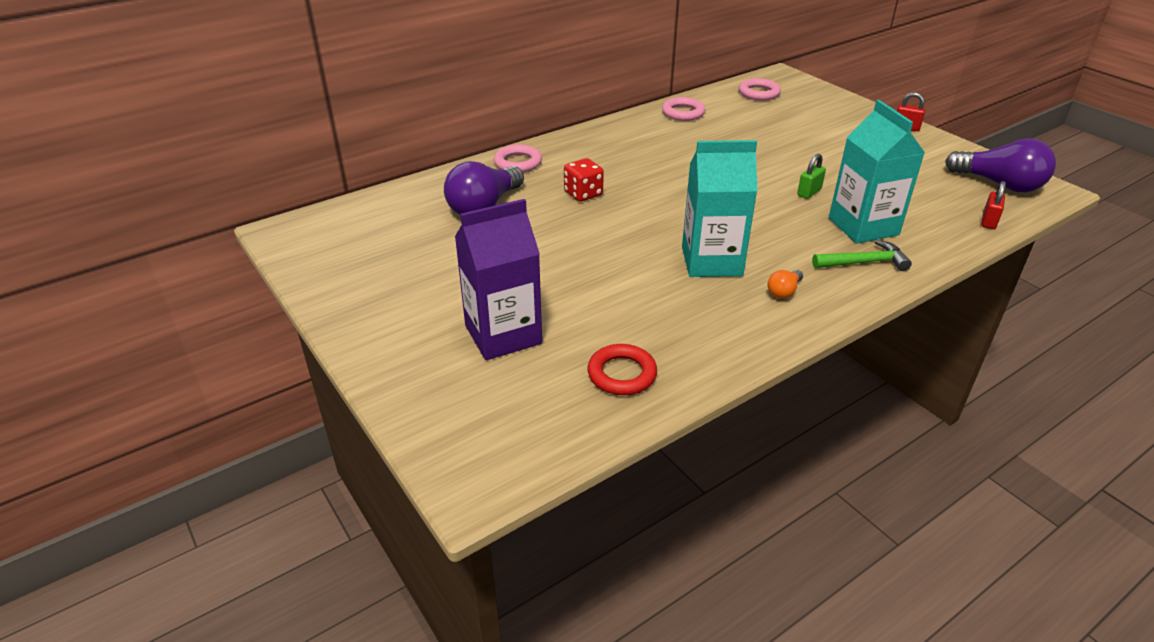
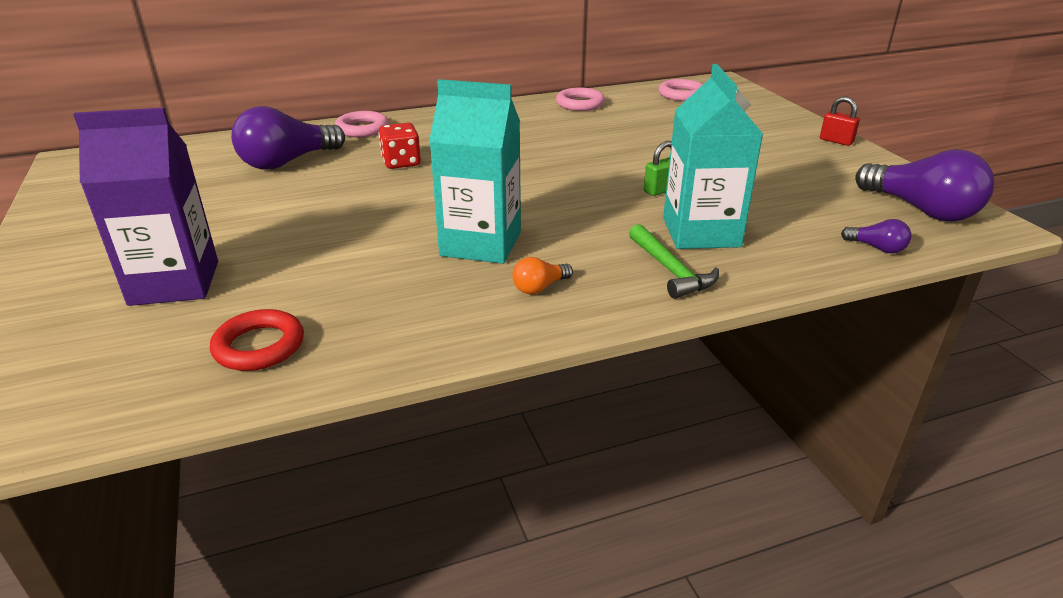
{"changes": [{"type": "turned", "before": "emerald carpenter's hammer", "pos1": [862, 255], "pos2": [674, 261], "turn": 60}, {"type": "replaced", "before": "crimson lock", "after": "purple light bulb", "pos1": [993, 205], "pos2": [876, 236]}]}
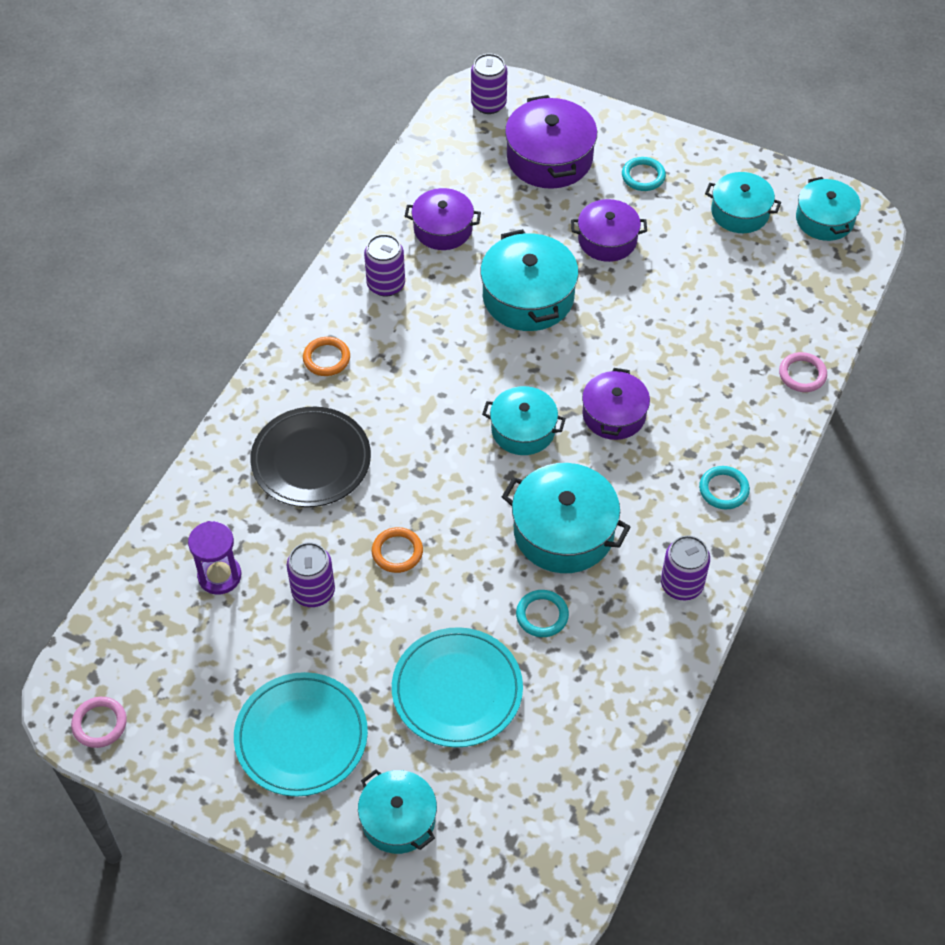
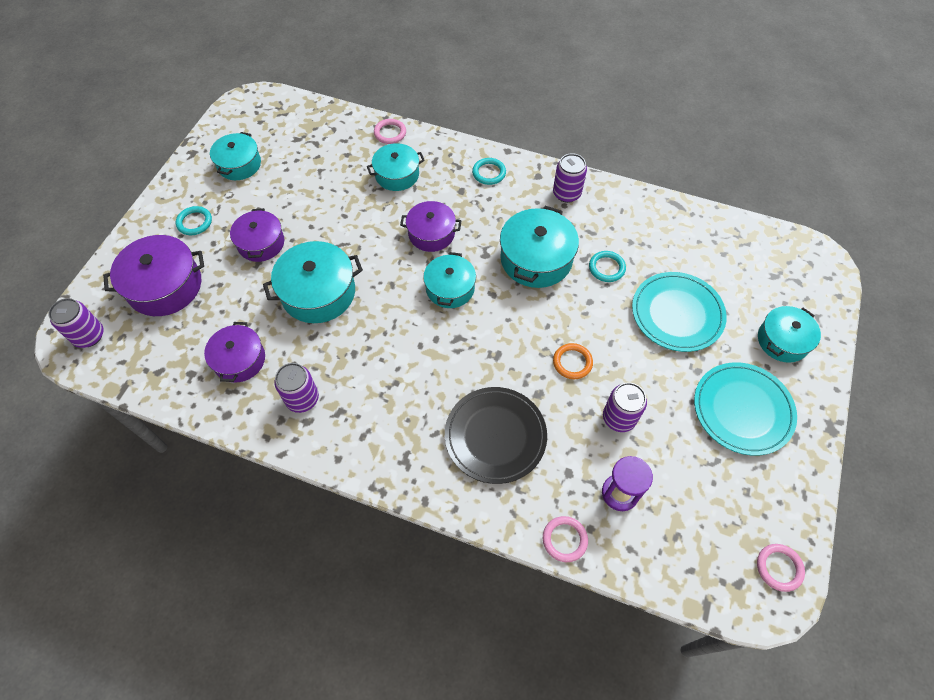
{"changes": [{"type": "removed", "before": "orange torus", "pos1": [326, 356]}, {"type": "moved", "before": "turquoise pot", "pos1": [828, 209], "pos2": [396, 167]}, {"type": "added", "after": "rosy torus", "pos2": [565, 539]}]}
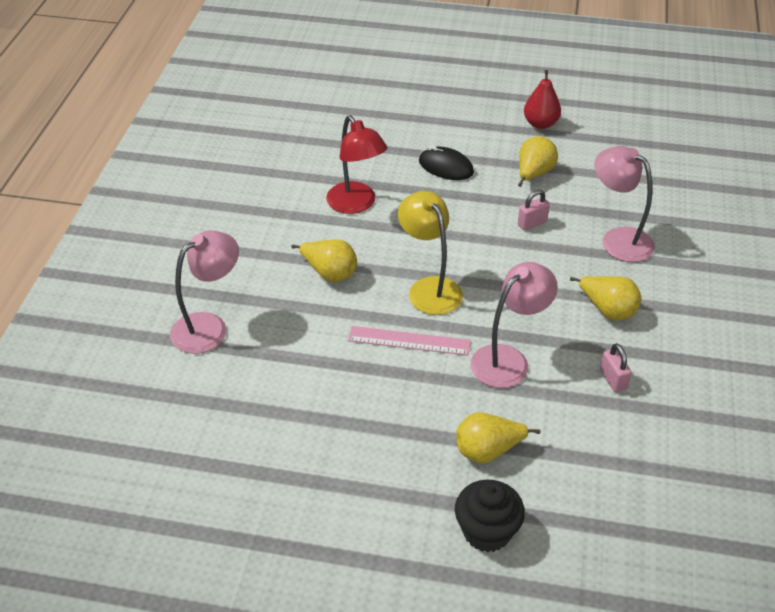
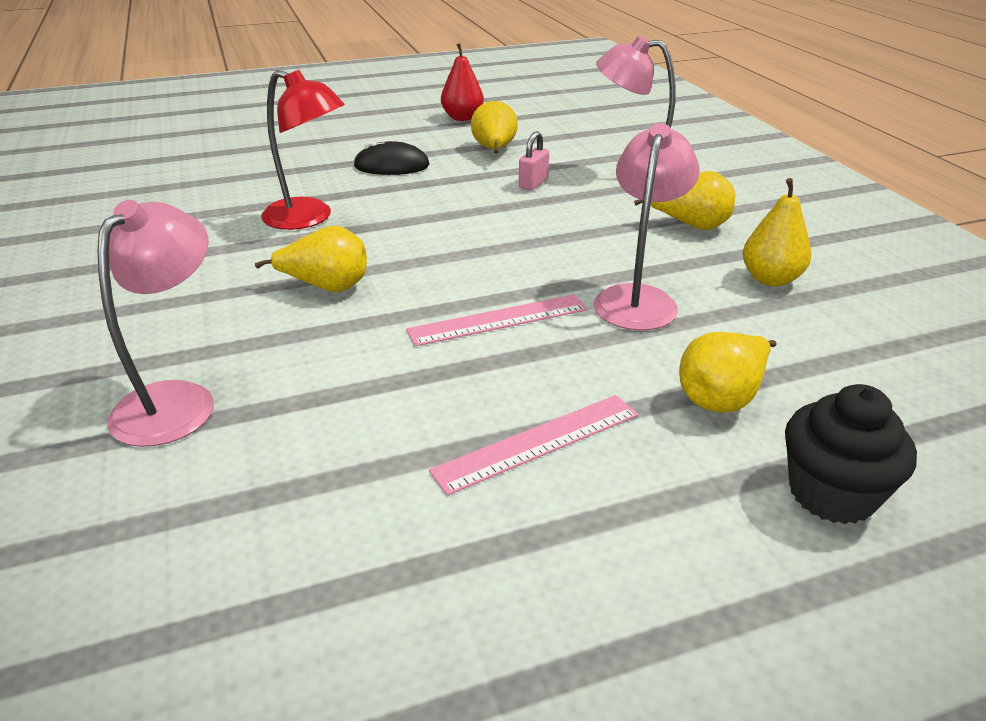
{"changes": [{"type": "removed", "before": "golden reading lamp", "pos1": [430, 253]}, {"type": "replaced", "before": "rosy lock", "after": "golden pear", "pos1": [615, 368], "pos2": [777, 232]}, {"type": "added", "after": "rosy ruler", "pos2": [533, 445]}]}
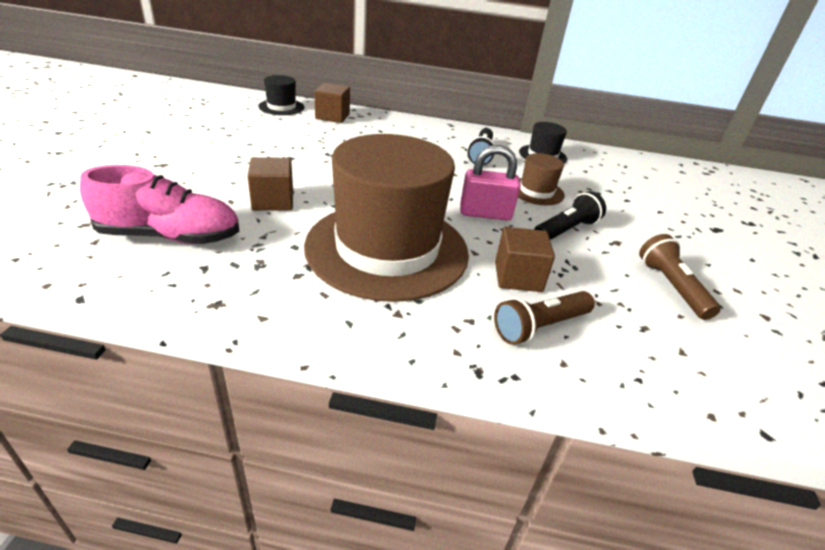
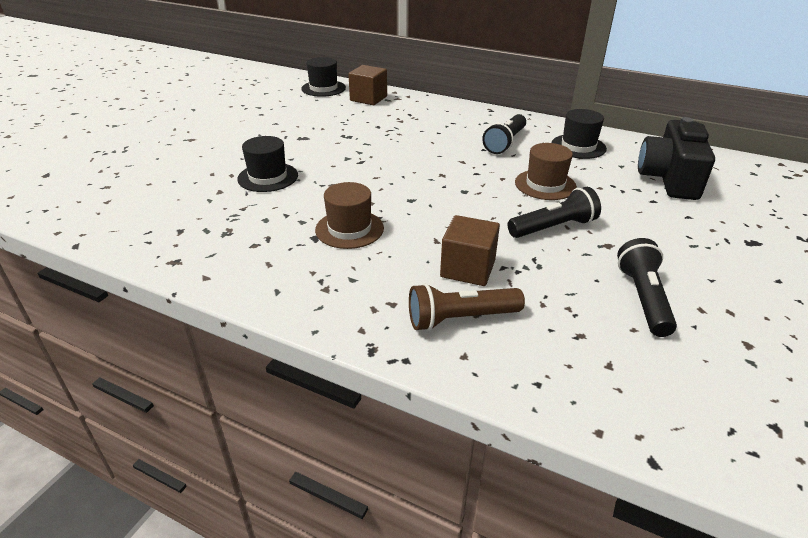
{"changes": [{"type": "removed", "before": "rosy lace-up shoe", "pos1": [159, 204]}, {"type": "replaced", "before": "russet cube", "after": "black tall hat", "pos1": [270, 184], "pos2": [267, 164]}, {"type": "resized", "before": "russet tall hat", "pos1": [386, 218], "pos2": [349, 215], "scale": 0.43}, {"type": "removed", "before": "rosy lock", "pos1": [490, 183]}, {"type": "recoloured", "before": "russet pocket torch", "after": "black pocket torch", "pos1": [680, 277], "pos2": [647, 287]}, {"type": "added", "after": "black photo camera", "pos2": [676, 158]}]}
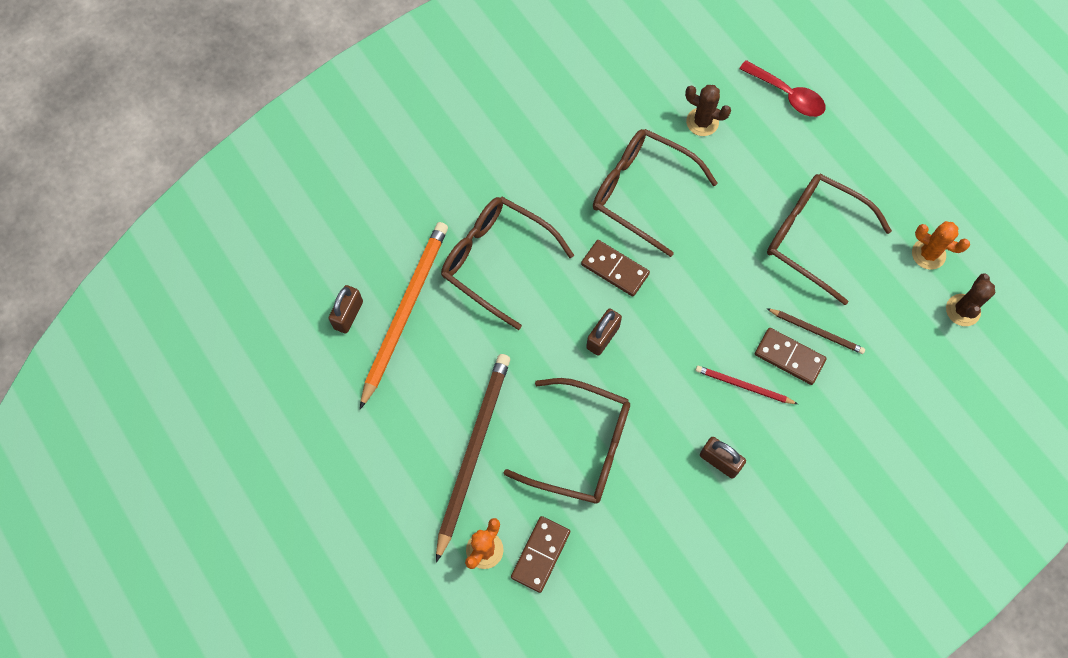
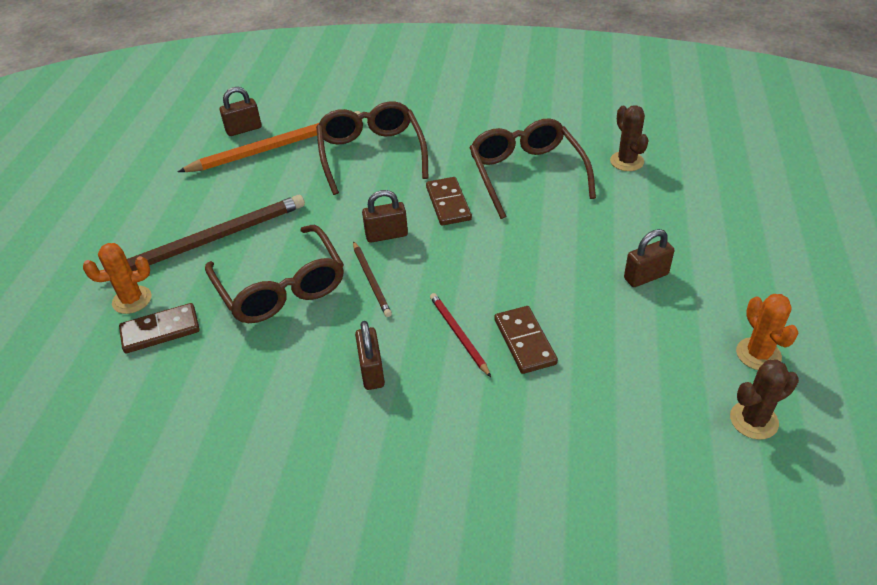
{"changes": [{"type": "removed", "before": "crimson spoon", "pos1": [782, 88]}, {"type": "moved", "before": "russet wooden pencil", "pos1": [815, 331], "pos2": [372, 279]}, {"type": "replaced", "before": "russet eyeglasses", "after": "russet lock", "pos1": [829, 239], "pos2": [649, 258]}]}
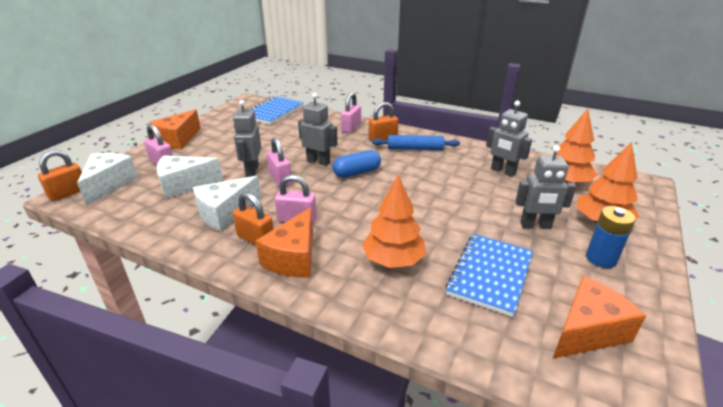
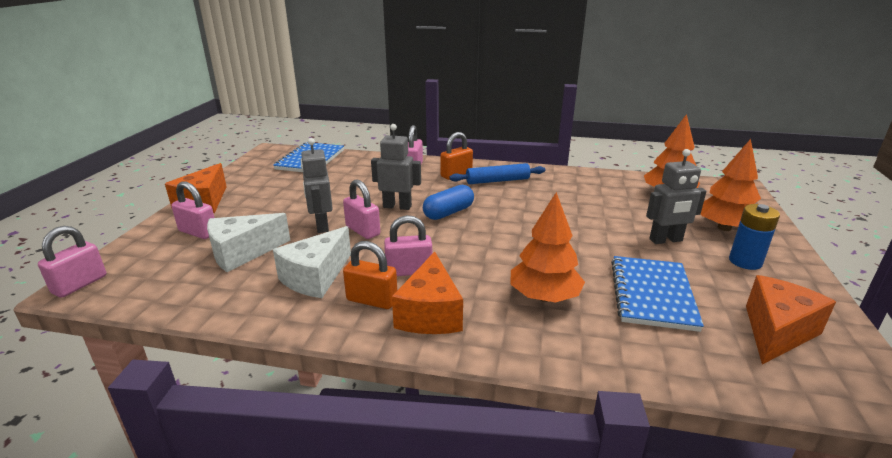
{"changes": [{"type": "recoloured", "before": "orange lock", "after": "rosy lock", "pos1": [60, 175], "pos2": [72, 262]}, {"type": "removed", "before": "white cheese", "pos1": [107, 179]}, {"type": "removed", "before": "ash-grey toy robot", "pos1": [509, 139]}]}
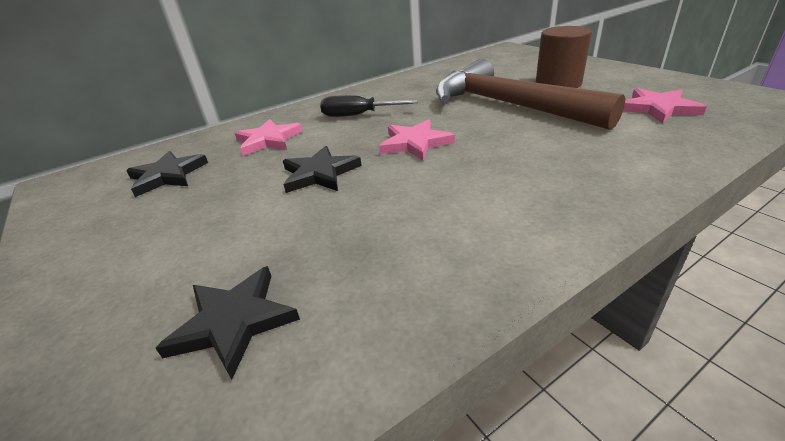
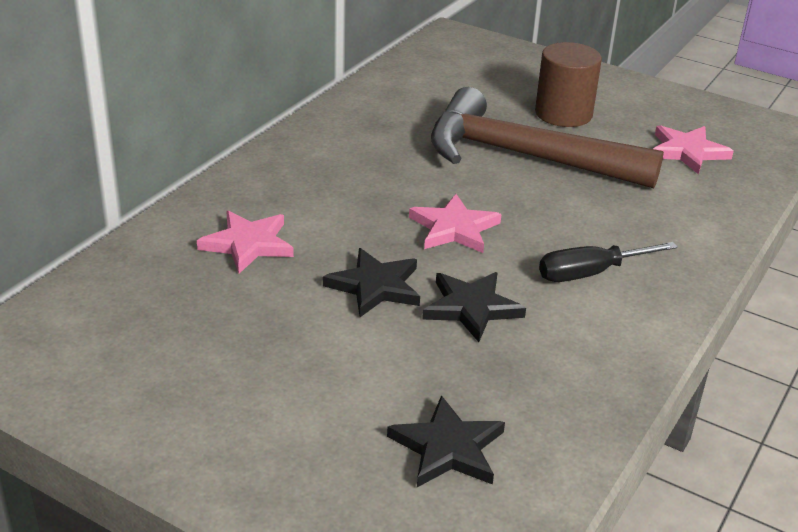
{"changes": [{"type": "moved", "before": "black five-pointed star", "pos1": [167, 174], "pos2": [474, 307]}, {"type": "moved", "before": "black screwdriver", "pos1": [369, 106], "pos2": [608, 262]}]}
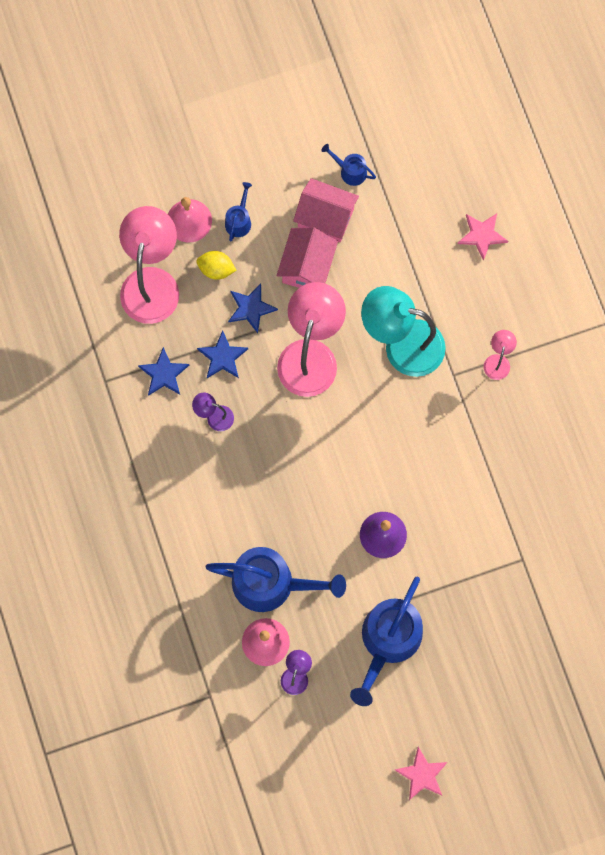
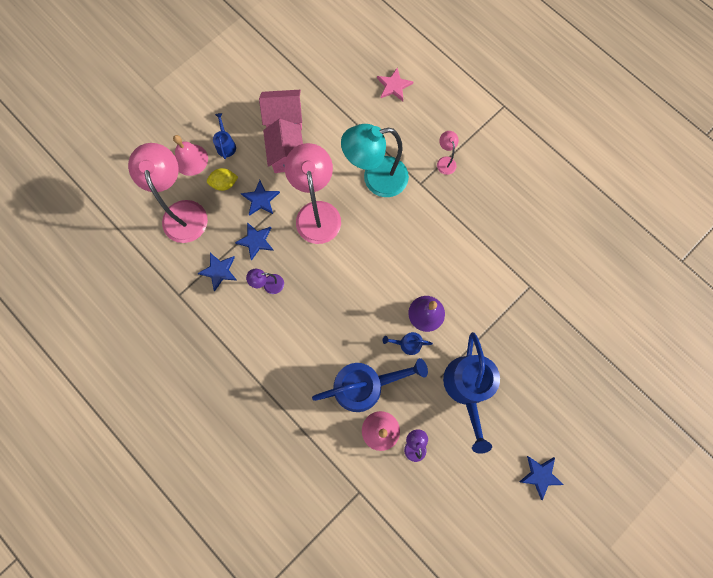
{"changes": [{"type": "moved", "before": "blue watering can", "pos1": [348, 165], "pos2": [407, 343]}, {"type": "recoloured", "before": "rosy five-pointed star", "after": "blue five-pointed star", "pos1": [421, 773], "pos2": [541, 478]}]}
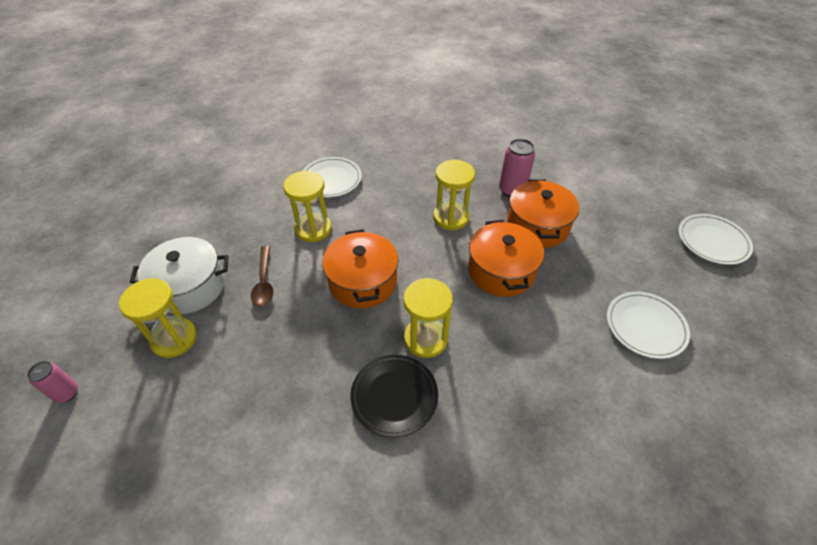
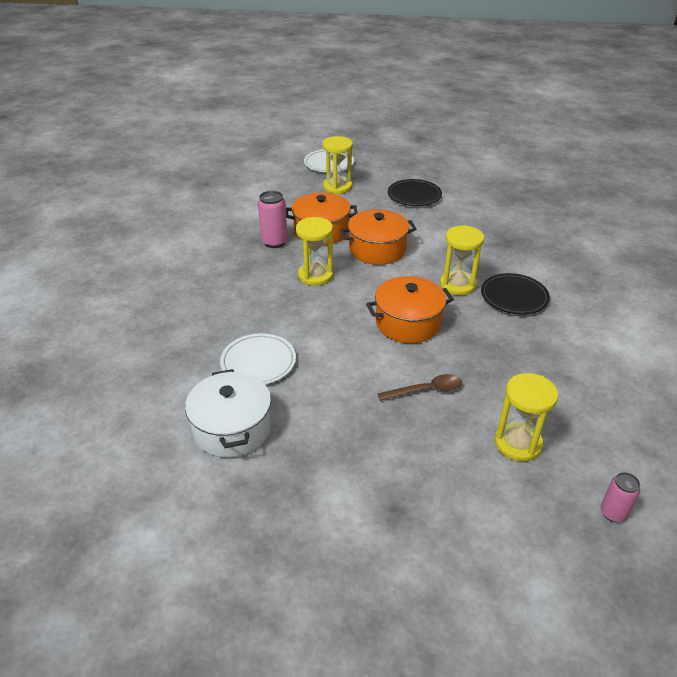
{"changes": [{"type": "moved", "before": "white pot", "pos1": [179, 275], "pos2": [228, 413]}, {"type": "moved", "before": "golden sand timer", "pos1": [307, 206], "pos2": [337, 165]}, {"type": "recoloured", "before": "white plate", "after": "black plate", "pos1": [648, 325], "pos2": [415, 192]}]}
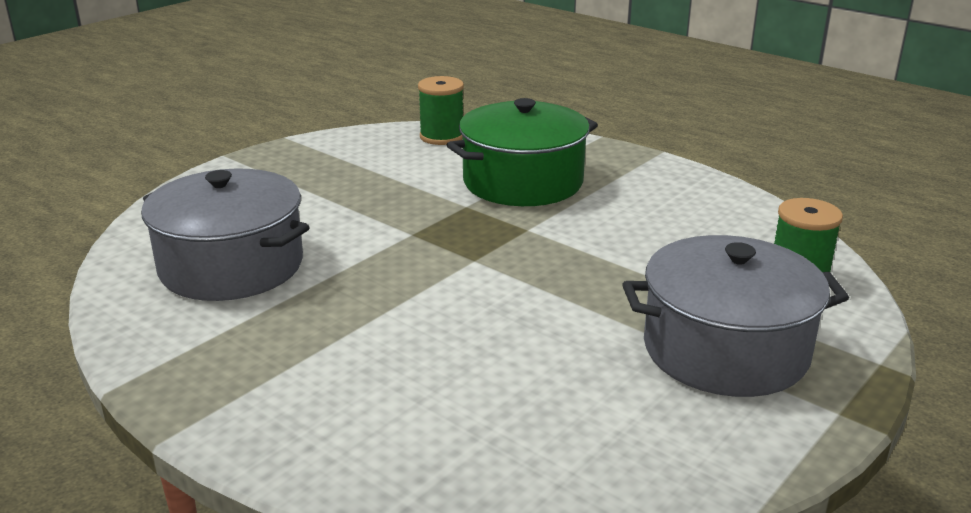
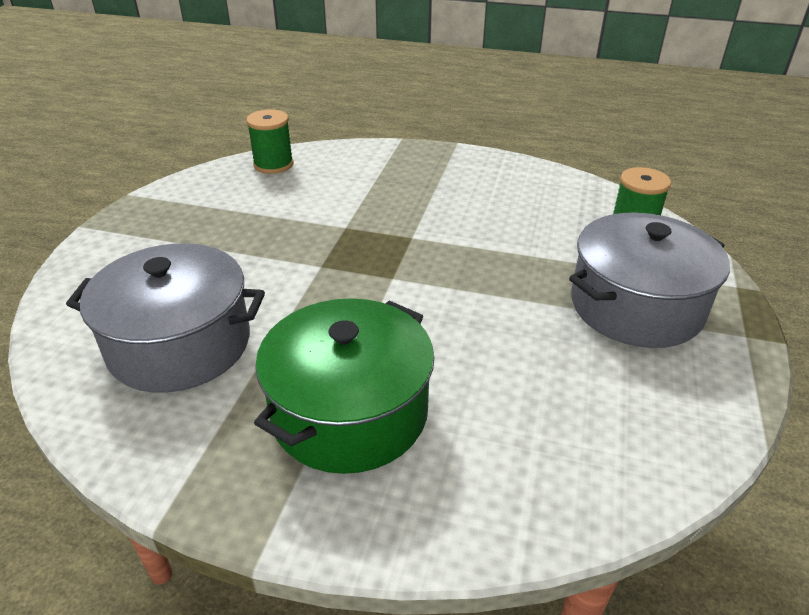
{"changes": [{"type": "moved", "before": "emerald pot", "pos1": [522, 152], "pos2": [344, 386]}]}
